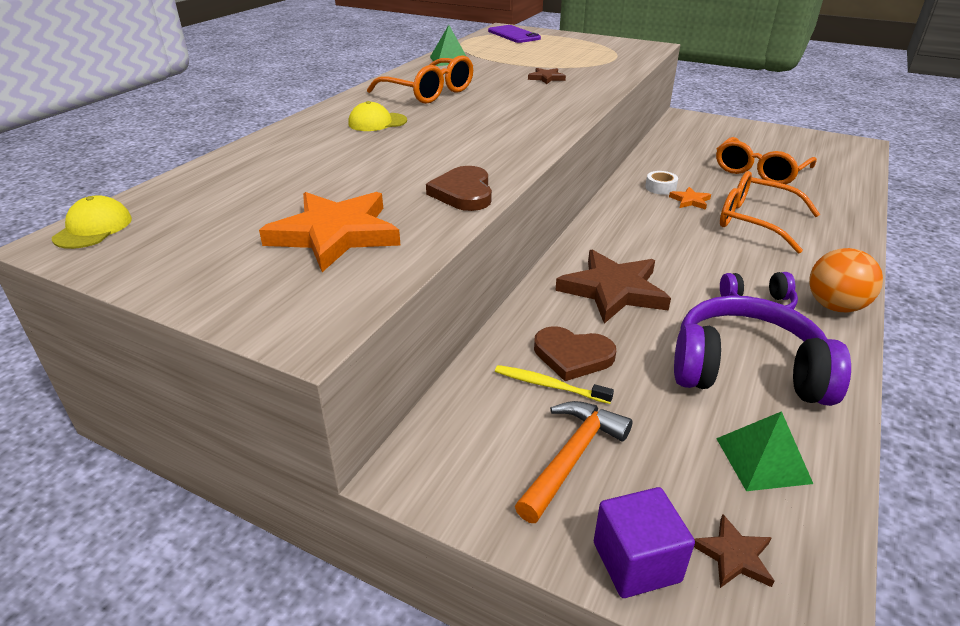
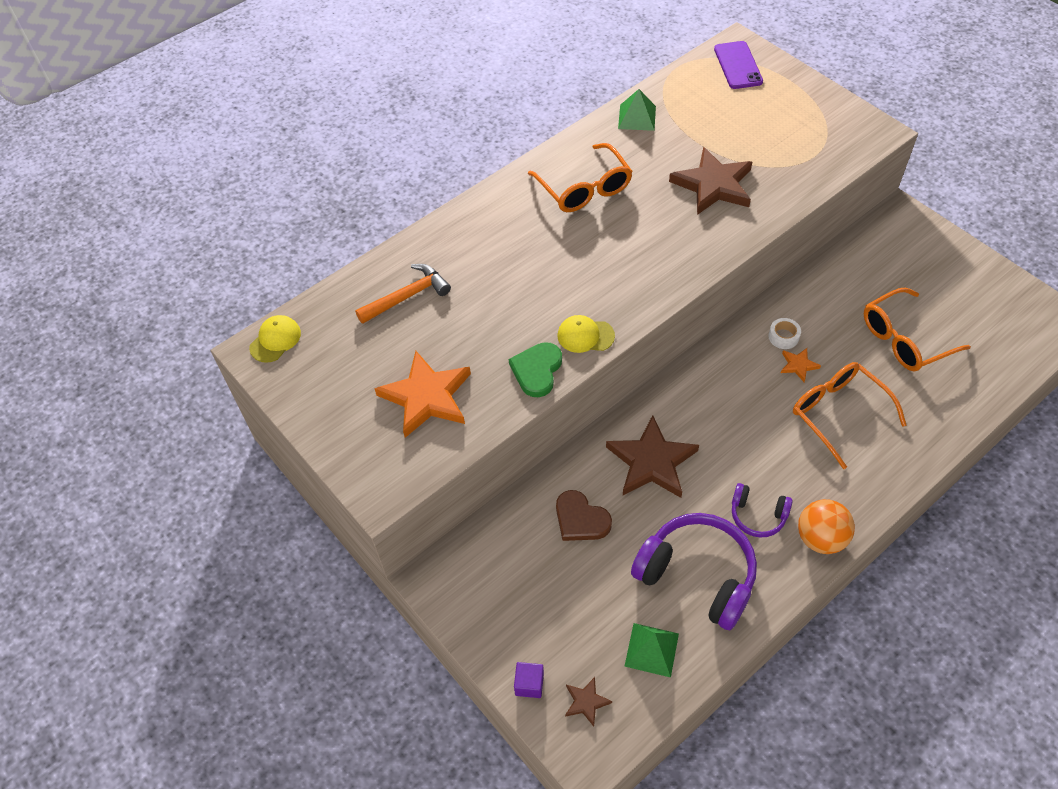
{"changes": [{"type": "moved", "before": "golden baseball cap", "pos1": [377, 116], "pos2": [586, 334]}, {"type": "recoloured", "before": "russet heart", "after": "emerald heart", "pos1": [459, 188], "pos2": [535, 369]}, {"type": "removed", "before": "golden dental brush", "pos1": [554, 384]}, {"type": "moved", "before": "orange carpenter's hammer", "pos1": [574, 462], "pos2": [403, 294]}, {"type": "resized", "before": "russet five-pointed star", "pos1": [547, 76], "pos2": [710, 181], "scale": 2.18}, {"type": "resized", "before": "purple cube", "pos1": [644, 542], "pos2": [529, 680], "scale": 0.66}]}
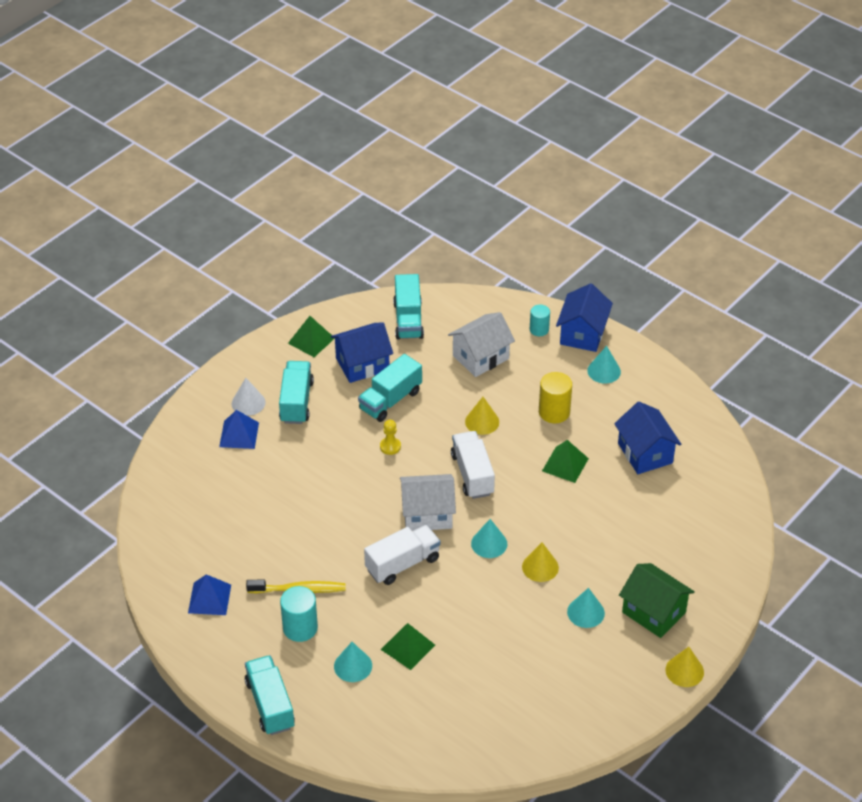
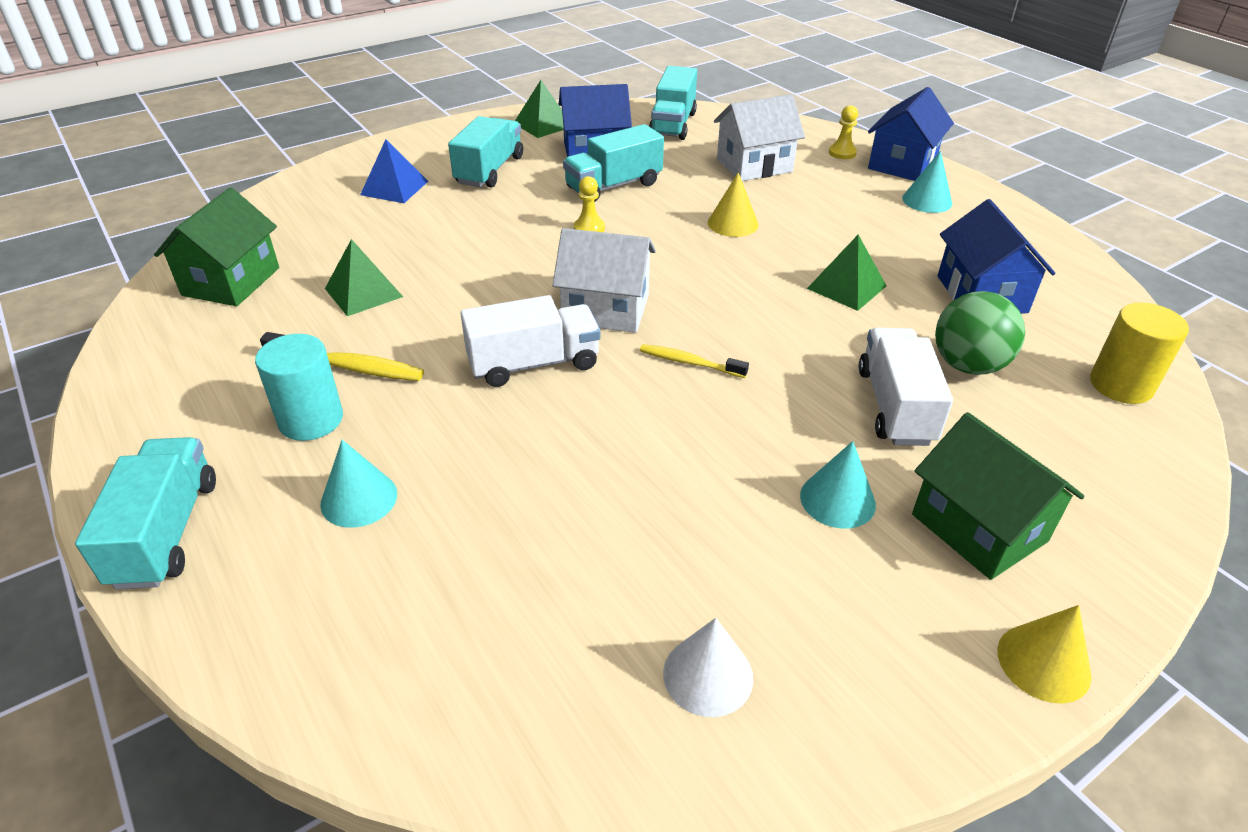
{"changes": [{"type": "removed", "before": "blue solid pyramid", "pos1": [209, 594]}, {"type": "moved", "before": "white cone", "pos1": [248, 397], "pos2": [708, 667]}, {"type": "moved", "before": "emerald solid pyramid", "pos1": [408, 646], "pos2": [364, 277]}, {"type": "moved", "before": "white truck", "pos1": [473, 465], "pos2": [906, 387]}, {"type": "replaced", "before": "turquoise cone", "after": "golden dental brush", "pos1": [489, 538], "pos2": [694, 361]}, {"type": "removed", "before": "golden cone", "pos1": [540, 562]}, {"type": "replaced", "before": "turquoise cylinder", "after": "golden game pawn", "pos1": [540, 320], "pos2": [843, 132]}, {"type": "moved", "before": "golden cylinder", "pos1": [555, 397], "pos2": [1139, 353]}, {"type": "added", "after": "emerald house", "pos2": [216, 246]}, {"type": "added", "after": "emerald sphere", "pos2": [980, 333]}]}
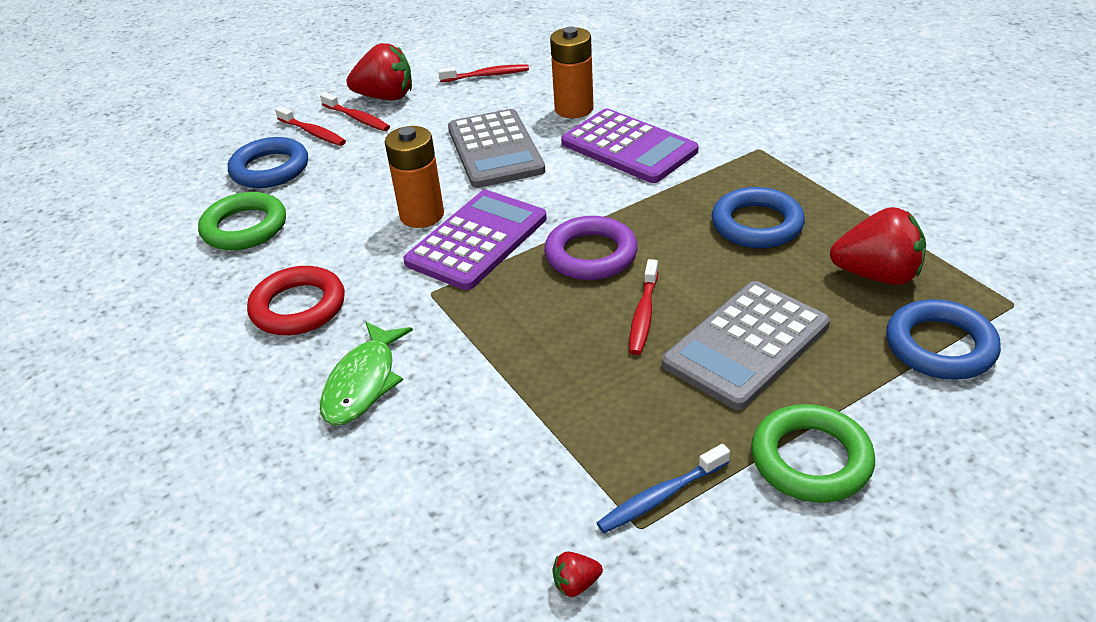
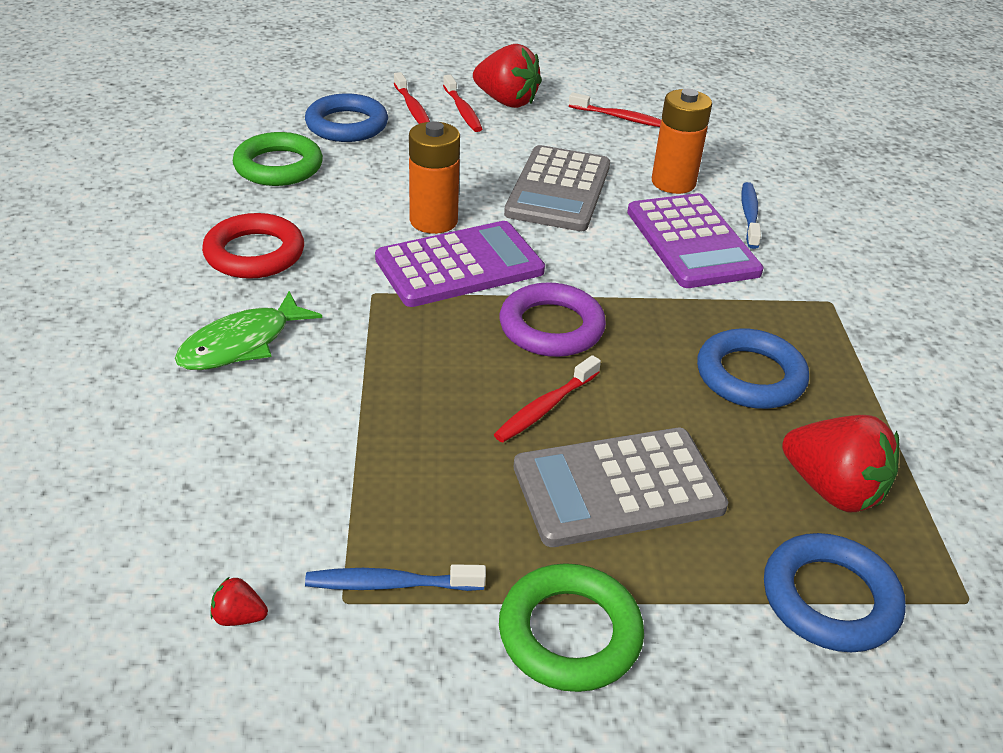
{"changes": [{"type": "added", "after": "blue dental brush", "pos2": [751, 215]}]}
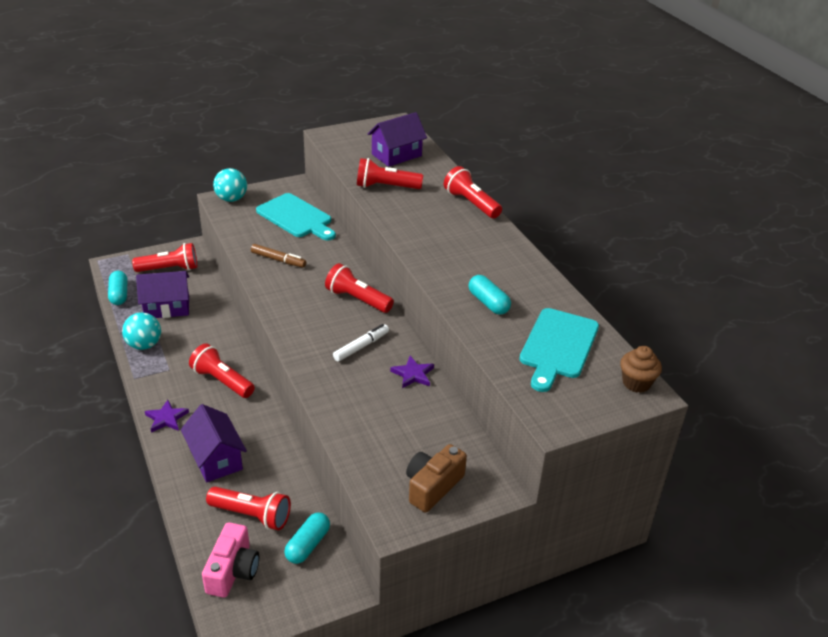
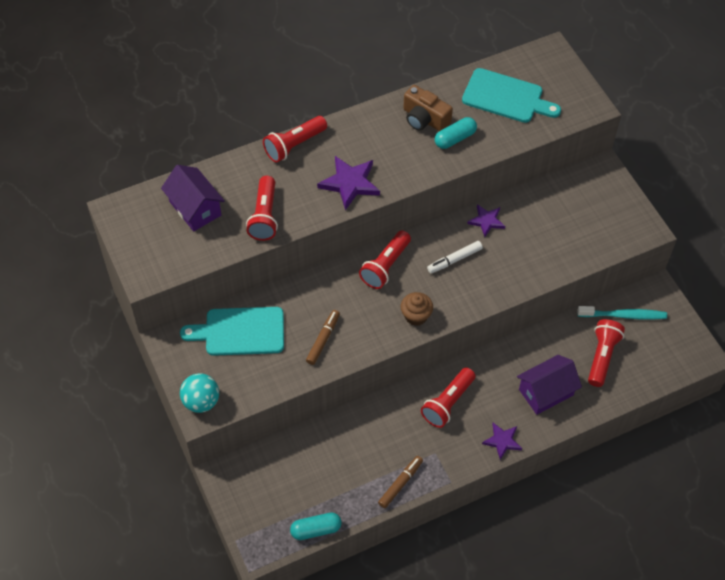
{"changes": [{"type": "replaced", "before": "turquoise sphere", "after": "russet marker pen", "pos1": [141, 331], "pos2": [400, 482]}, {"type": "removed", "before": "crimson pocket torch", "pos1": [164, 257]}, {"type": "removed", "before": "purple house", "pos1": [162, 294]}, {"type": "removed", "before": "rosy photo camera", "pos1": [230, 560]}, {"type": "turned", "before": "turquoise bread board", "pos1": [296, 217], "pos2": [232, 331], "turn": -135}, {"type": "replaced", "before": "turquoise pill", "after": "turquoise dental brush", "pos1": [307, 538], "pos2": [622, 313]}, {"type": "turned", "before": "white marker pen", "pos1": [361, 343], "pos2": [455, 257], "turn": -75}, {"type": "moved", "before": "russet photo camera", "pos1": [436, 478], "pos2": [428, 108]}, {"type": "moved", "before": "russet cupcake", "pos1": [641, 369], "pos2": [417, 309]}, {"type": "added", "after": "purple five-pointed star", "pos2": [348, 183]}]}
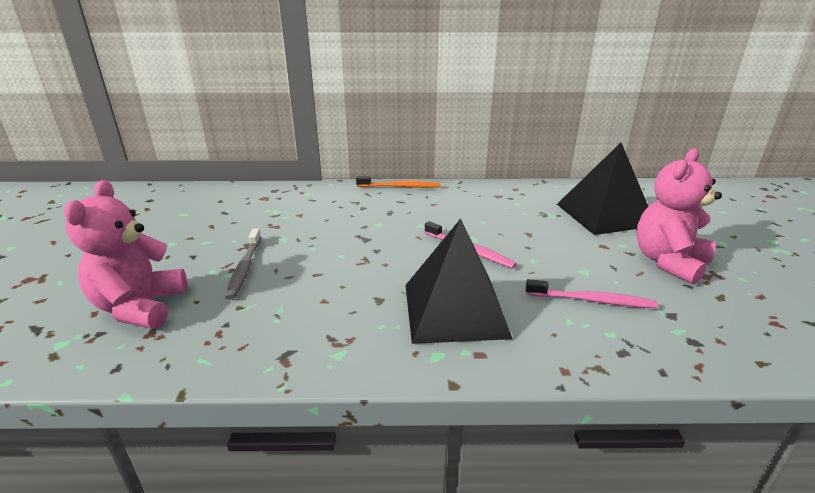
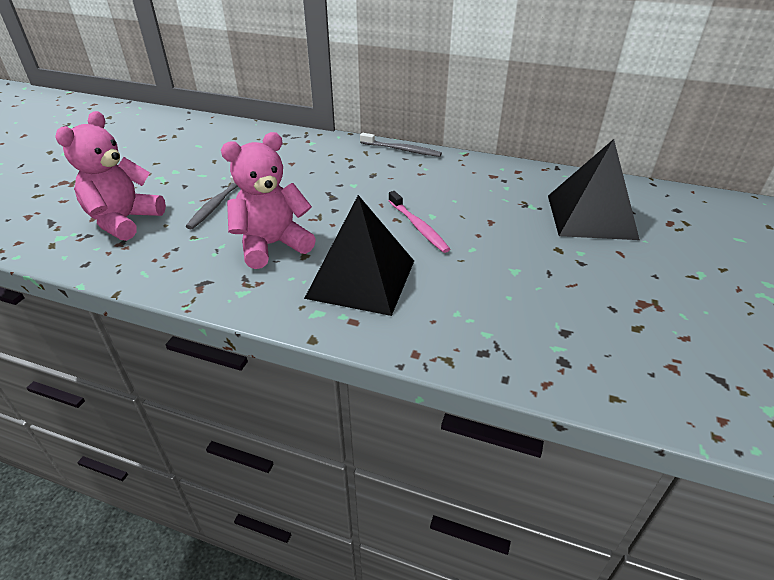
{"changes": [{"type": "recoloured", "before": "orange dental brush", "after": "ash-grey dental brush", "pos1": [398, 182], "pos2": [401, 145]}, {"type": "removed", "before": "rosy dental brush", "pos1": [592, 293]}, {"type": "moved", "before": "rosy teddy bear", "pos1": [679, 216], "pos2": [268, 200]}]}
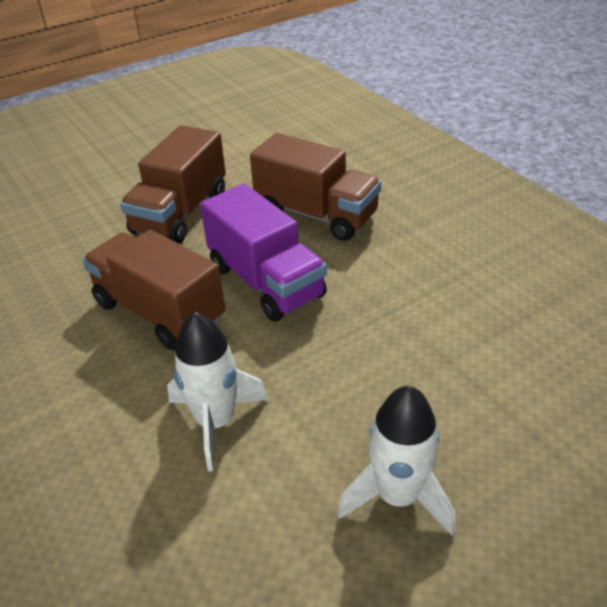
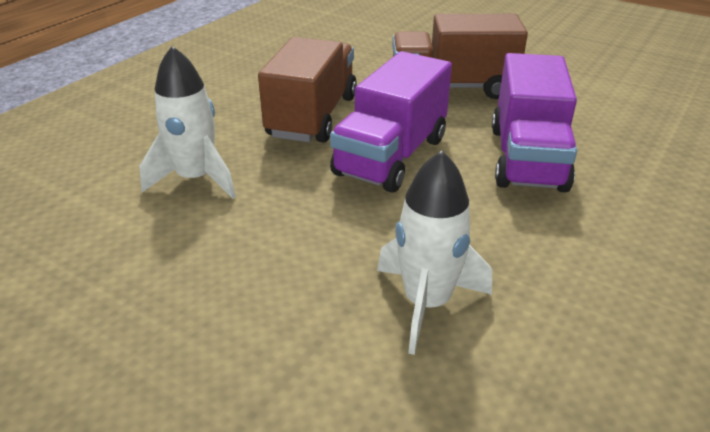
{"changes": [{"type": "recoloured", "before": "russet truck", "after": "purple truck", "pos1": [316, 187], "pos2": [534, 122]}, {"type": "moved", "before": "white toy rocket", "pos1": [396, 460], "pos2": [434, 252]}]}
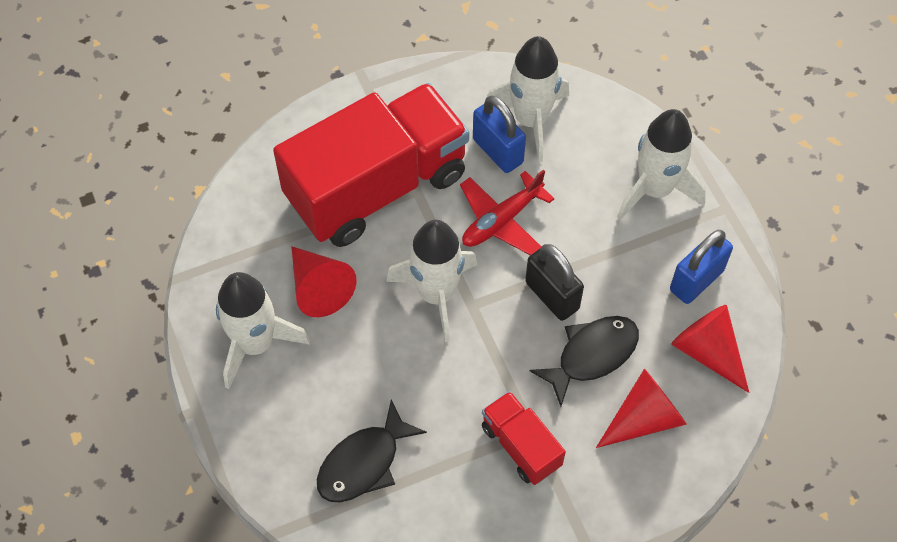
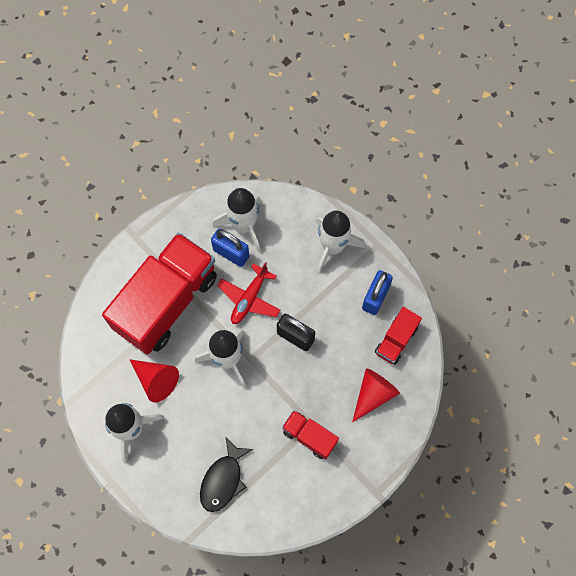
{"changes": [{"type": "removed", "before": "black fish figure", "pos1": [584, 361]}, {"type": "replaced", "before": "crimson cone", "after": "crimson truck", "pos1": [710, 349], "pos2": [398, 336]}]}
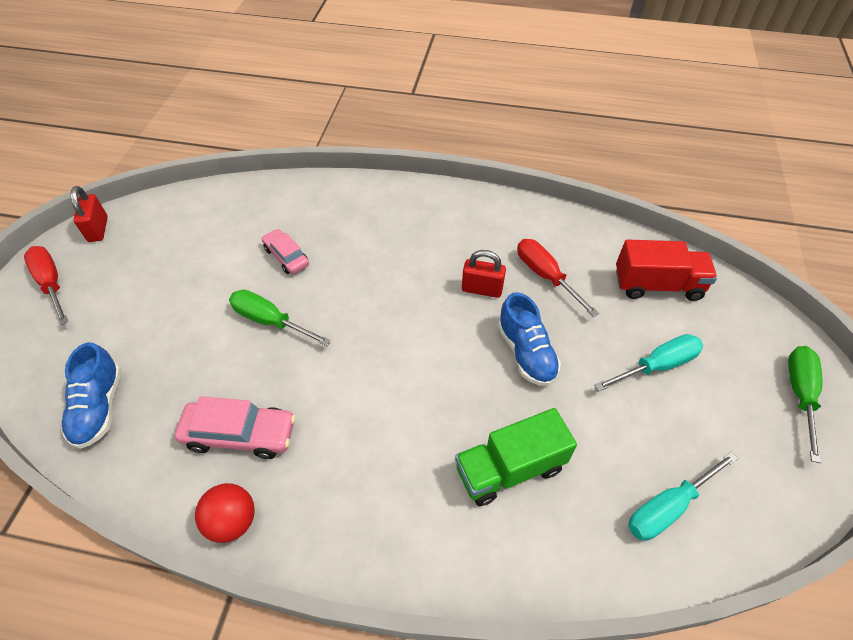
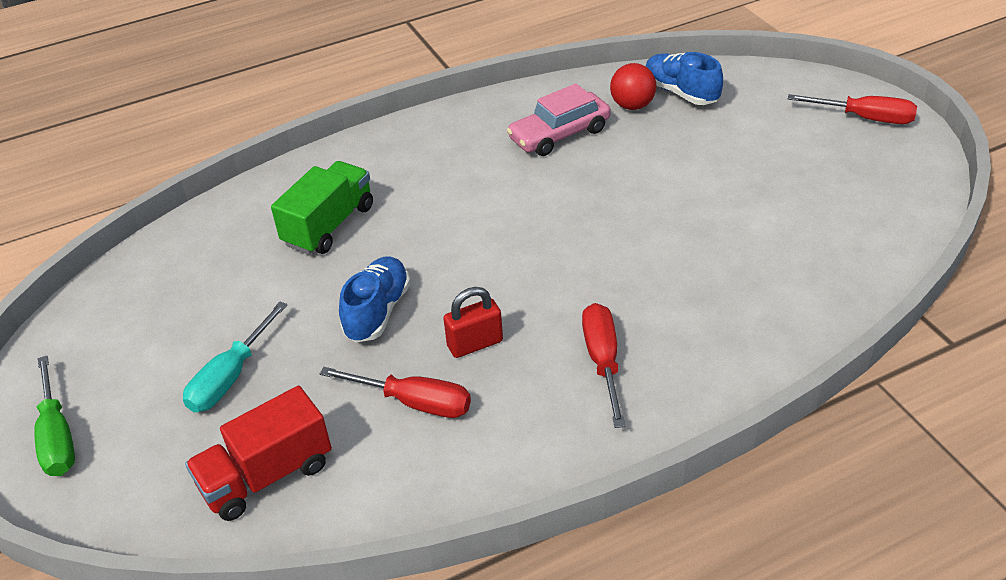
{"changes": [{"type": "removed", "before": "crimson lock", "pos1": [89, 214]}, {"type": "moved", "before": "crimson sphere", "pos1": [225, 513], "pos2": [633, 86]}, {"type": "removed", "before": "emerald screwdriver", "pos1": [280, 318]}, {"type": "removed", "before": "rosy toy car", "pos1": [285, 251]}, {"type": "turned", "before": "blue lace-up shoe", "pos1": [529, 339], "pos2": [374, 299], "turn": 75}, {"type": "removed", "before": "turquoise screwdriver", "pos1": [683, 496]}, {"type": "added", "after": "crimson screwdriver", "pos2": [603, 365]}]}
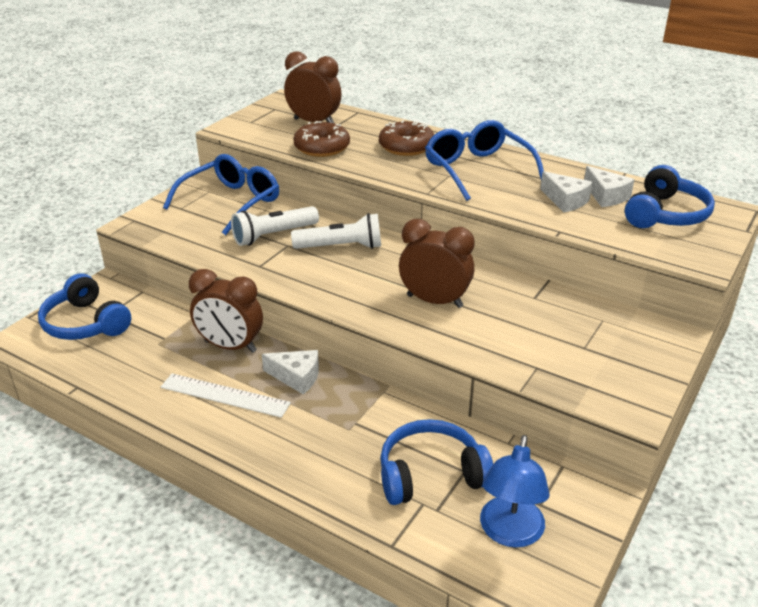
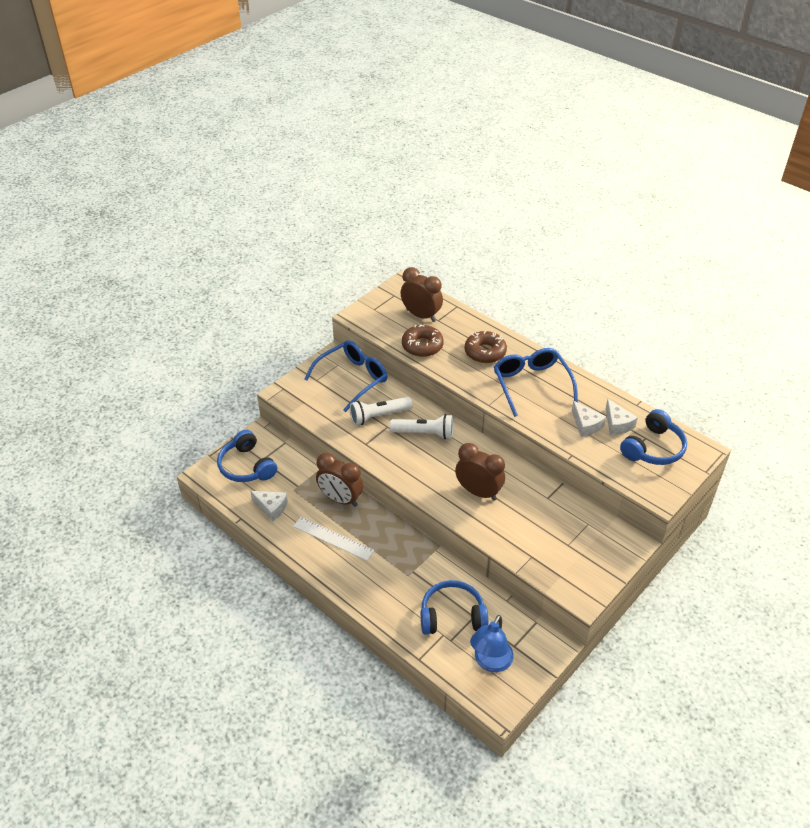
{"changes": [{"type": "moved", "before": "white cheese", "pos1": [290, 372], "pos2": [269, 506]}]}
